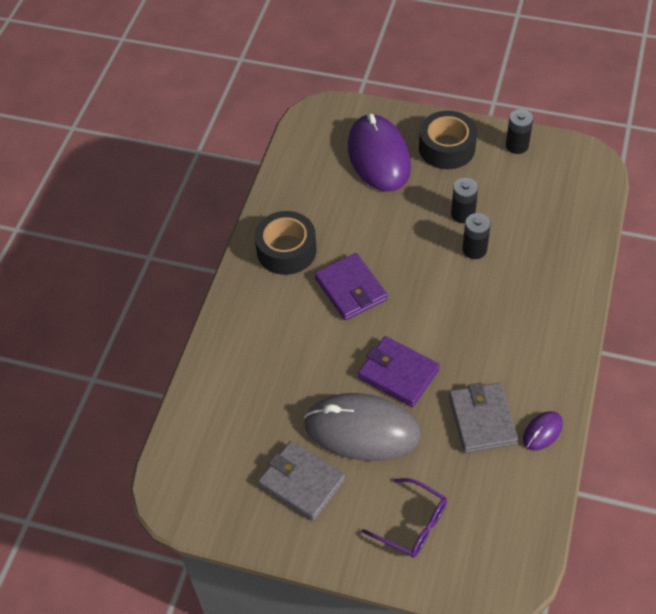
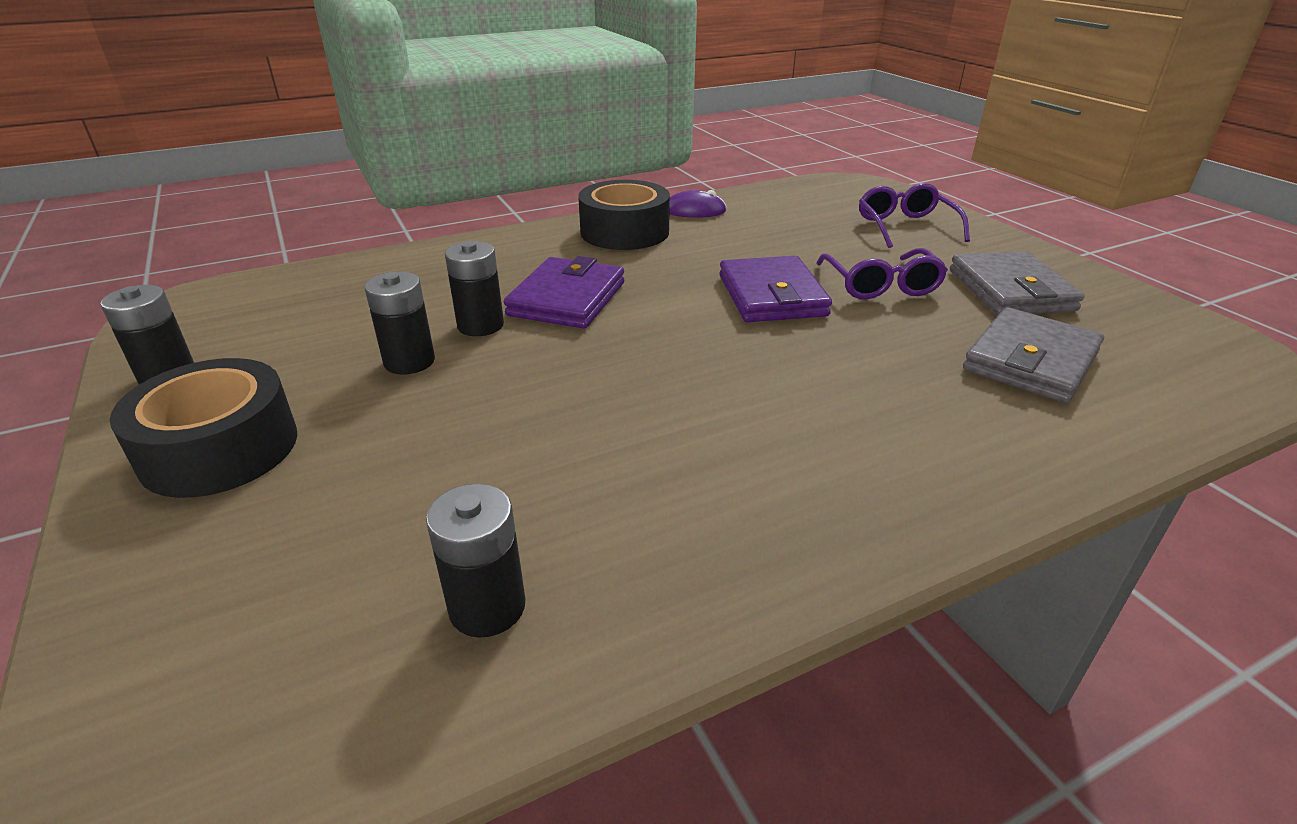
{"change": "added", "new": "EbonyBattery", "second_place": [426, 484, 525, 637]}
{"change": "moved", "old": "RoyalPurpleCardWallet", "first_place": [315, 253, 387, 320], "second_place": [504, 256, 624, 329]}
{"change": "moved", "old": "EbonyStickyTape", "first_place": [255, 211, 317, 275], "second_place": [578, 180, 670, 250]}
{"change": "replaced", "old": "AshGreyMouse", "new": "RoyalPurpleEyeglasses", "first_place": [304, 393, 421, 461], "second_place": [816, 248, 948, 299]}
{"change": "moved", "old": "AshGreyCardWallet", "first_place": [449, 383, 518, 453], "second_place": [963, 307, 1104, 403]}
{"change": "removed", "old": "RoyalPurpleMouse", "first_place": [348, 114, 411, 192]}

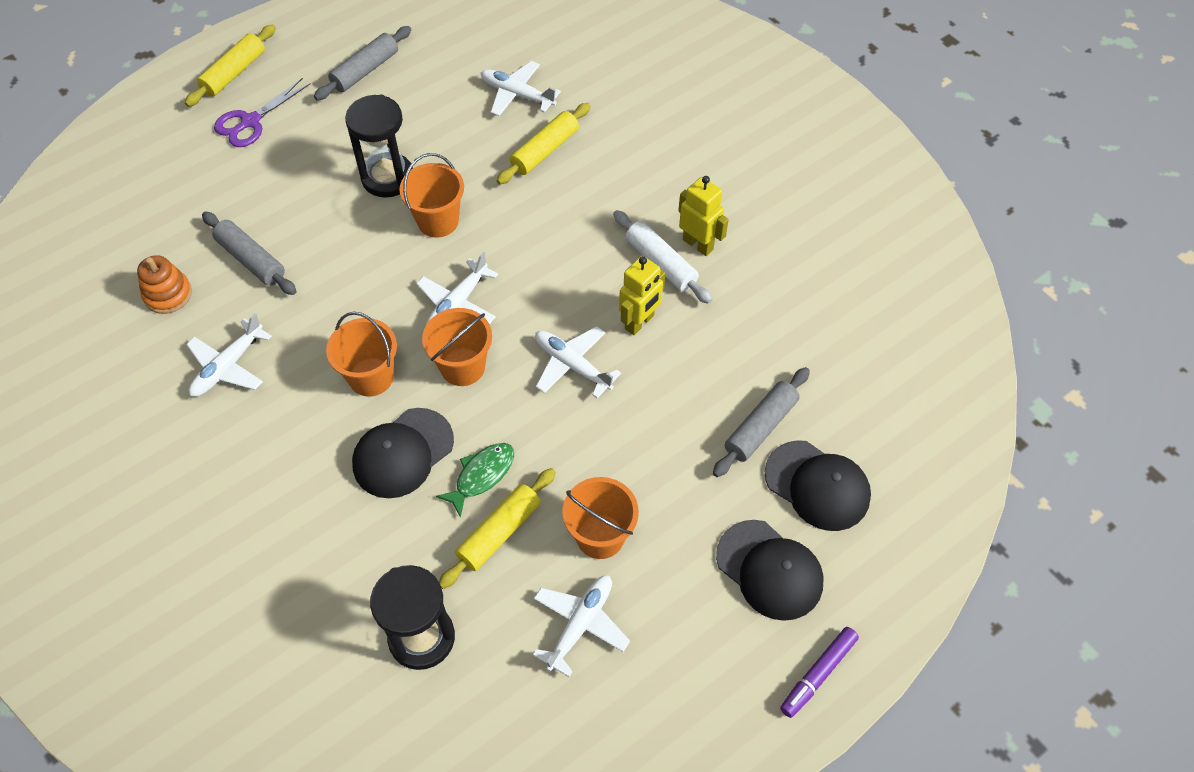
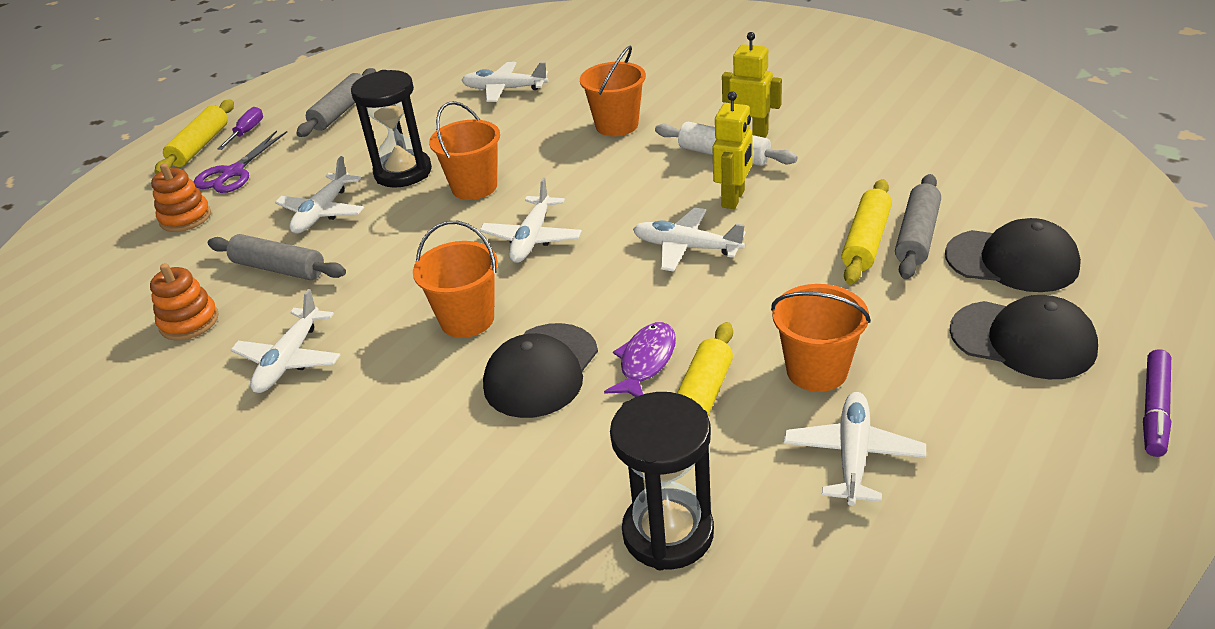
{"change": "added", "new": "BrightOrangeStackingToy", "second_place": [151, 163, 211, 232]}
{"change": "added", "new": "RoyalPurpleFlatScrewdriver", "second_place": [217, 107, 263, 150]}
{"change": "added", "new": "SnowWhiteAeroplane", "second_place": [275, 156, 364, 234]}
{"change": "moved", "old": "BrightOrangePail", "first_place": [422, 308, 492, 386], "second_place": [580, 46, 646, 136]}
{"change": "recoloured", "old": "EmeraldFish", "new": "RoyalPurpleFish", "first_place": [436, 443, 514, 518], "second_place": [604, 322, 676, 397]}
{"change": "moved", "old": "YellowRollingPin", "first_place": [496, 103, 591, 185], "second_place": [842, 179, 892, 285]}

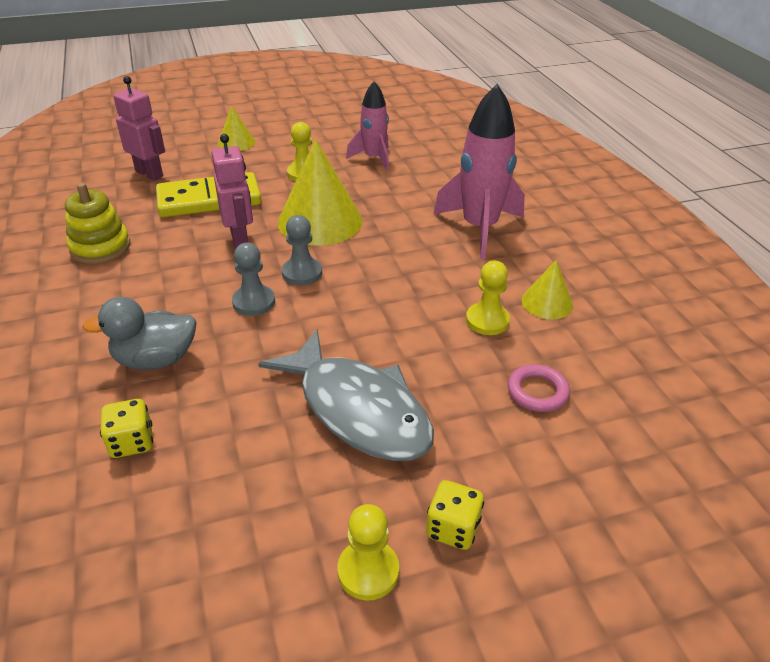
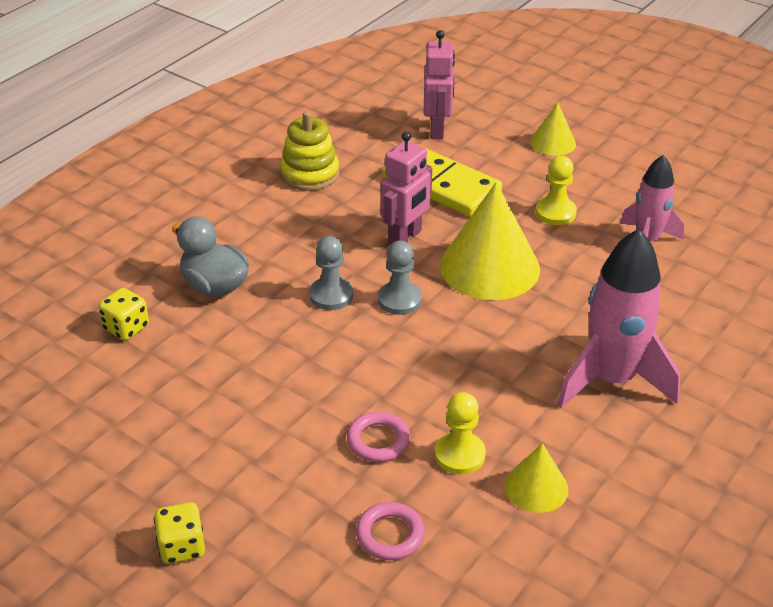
{"change": "added", "new": "RosyRing", "second_place": [347, 412, 410, 462]}
{"change": "removed", "old": "AshGreyFish", "first_place": [258, 329, 434, 461]}
{"change": "removed", "old": "YellowGamePawn", "first_place": [337, 504, 399, 601]}

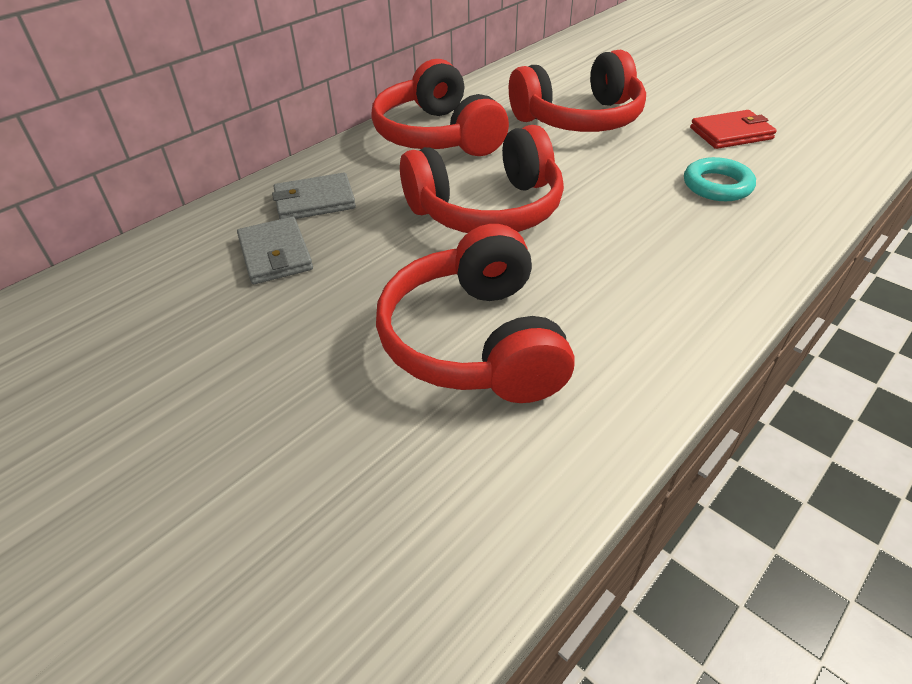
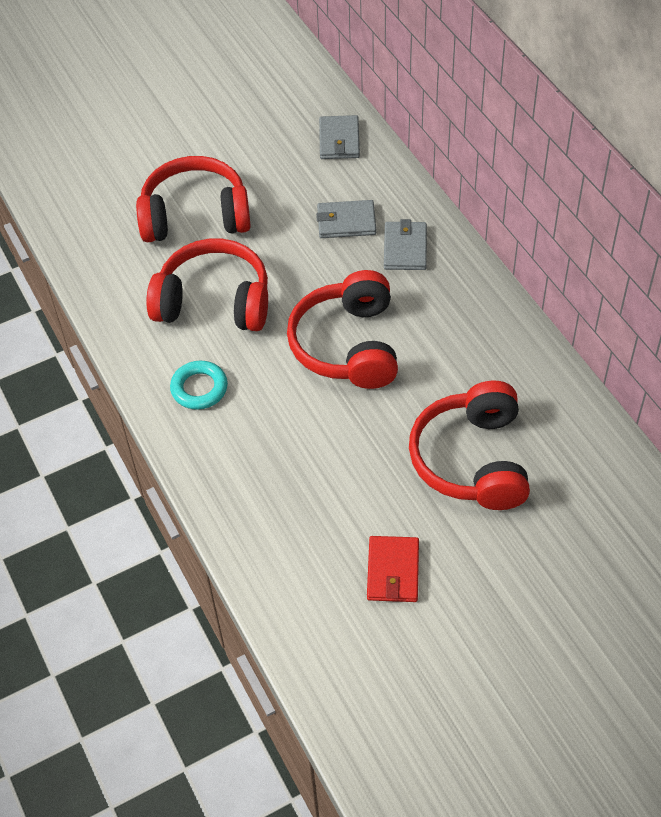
{"change": "moved", "old": "CrimsonOverEarHeadphones", "first_place": [371, 59, 509, 156], "second_place": [136, 156, 251, 242]}
{"change": "moved", "old": "TurquoiseRing", "first_place": [684, 157, 756, 201], "second_place": [170, 361, 228, 410]}
{"change": "added", "new": "AshGreyCardWallet", "second_place": [319, 115, 360, 159]}

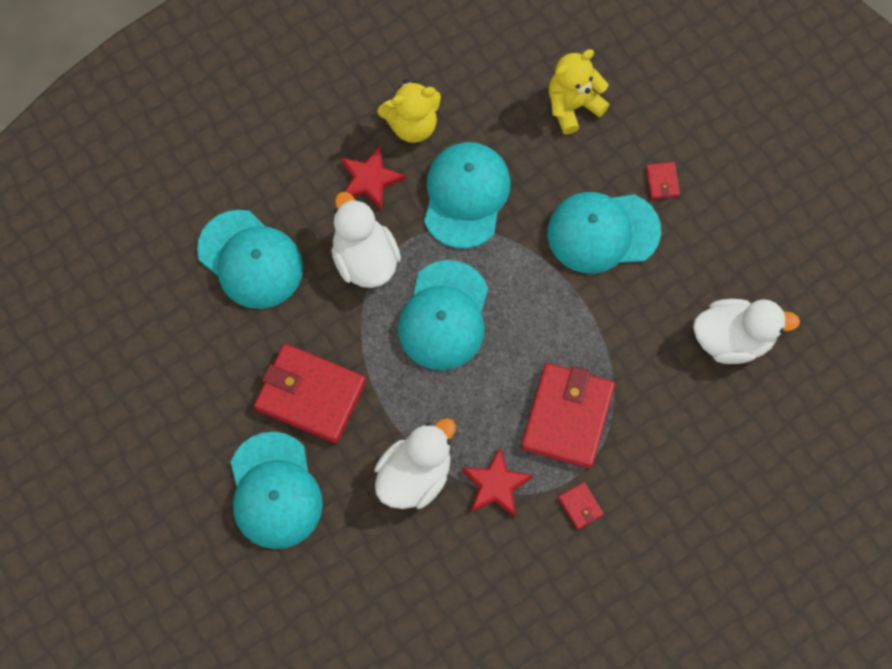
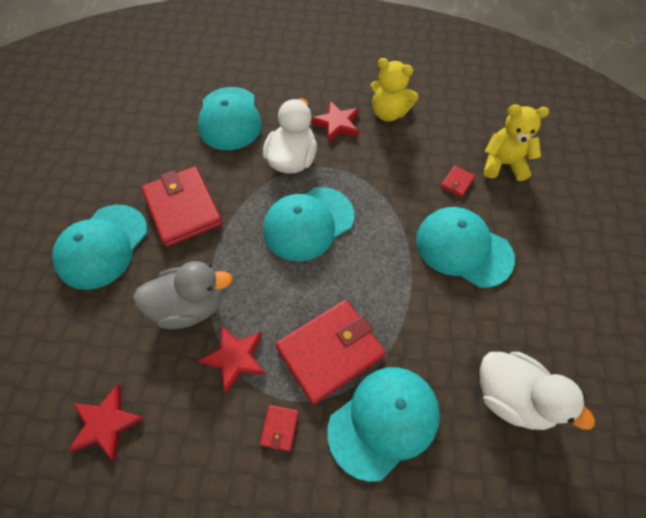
{"change": "added", "new": "CrimsonStarShape", "second_place": [68, 384, 145, 461]}
{"change": "recoloured", "old": "SnowWhiteToyDuck", "new": "AshGreyToyDuck", "first_place": [375, 418, 456, 509], "second_place": [133, 261, 233, 329]}
{"change": "moved", "old": "TurquoiseCap", "first_place": [424, 142, 511, 249], "second_place": [328, 367, 440, 482]}
{"change": "moved", "old": "CrimsonCardWallet", "first_place": [646, 162, 680, 199], "second_place": [441, 166, 475, 197]}

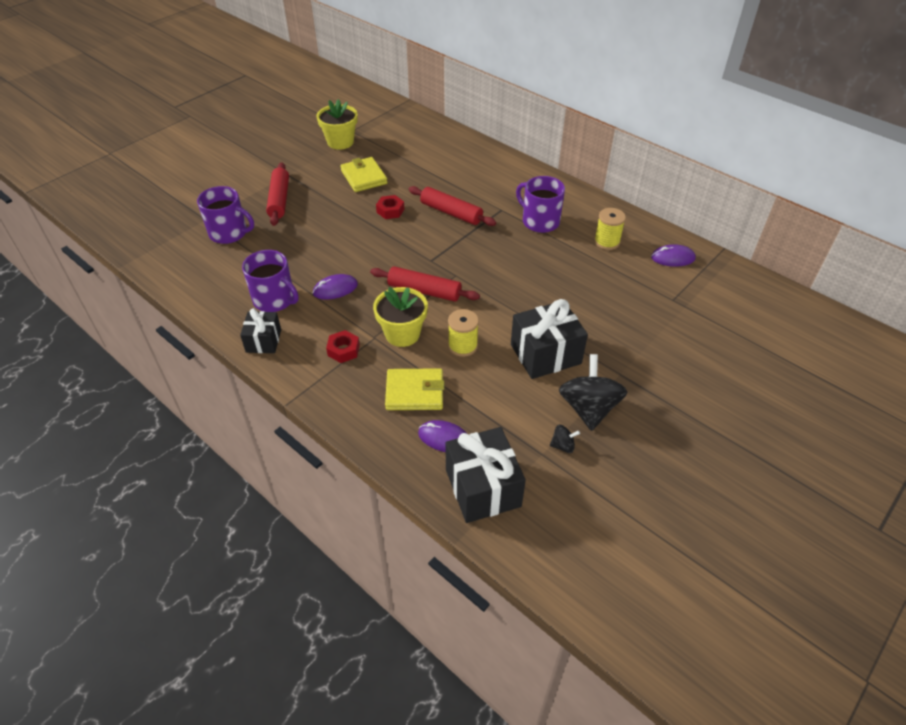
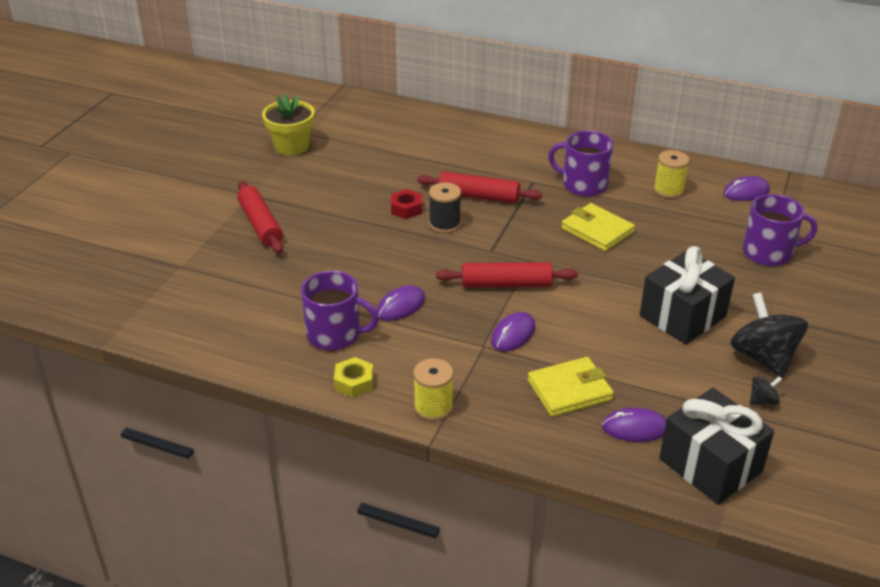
{"change": "replaced", "old": "EbonyWrappedGift", "new": "YellowHexagonNut", "first_place": [240, 308, 281, 353], "second_place": [334, 357, 374, 398]}
{"change": "moved", "old": "YellowSpool", "first_place": [448, 309, 479, 357], "second_place": [413, 358, 453, 421]}
{"change": "added", "new": "EbonySpool", "second_place": [429, 182, 461, 233]}
{"change": "replaced", "old": "YellowFlowerPot", "new": "RoyalPurpleMouse", "first_place": [373, 287, 428, 347], "second_place": [491, 312, 536, 351]}
{"change": "moved", "old": "YellowCardWallet", "first_place": [340, 157, 388, 192], "second_place": [561, 203, 635, 252]}
{"change": "moved", "old": "RoyalPurpleCoffeeMug", "first_place": [197, 186, 254, 244], "second_place": [743, 194, 818, 266]}
{"change": "removed", "old": "CrimsonHexagonNut", "first_place": [326, 330, 360, 363]}

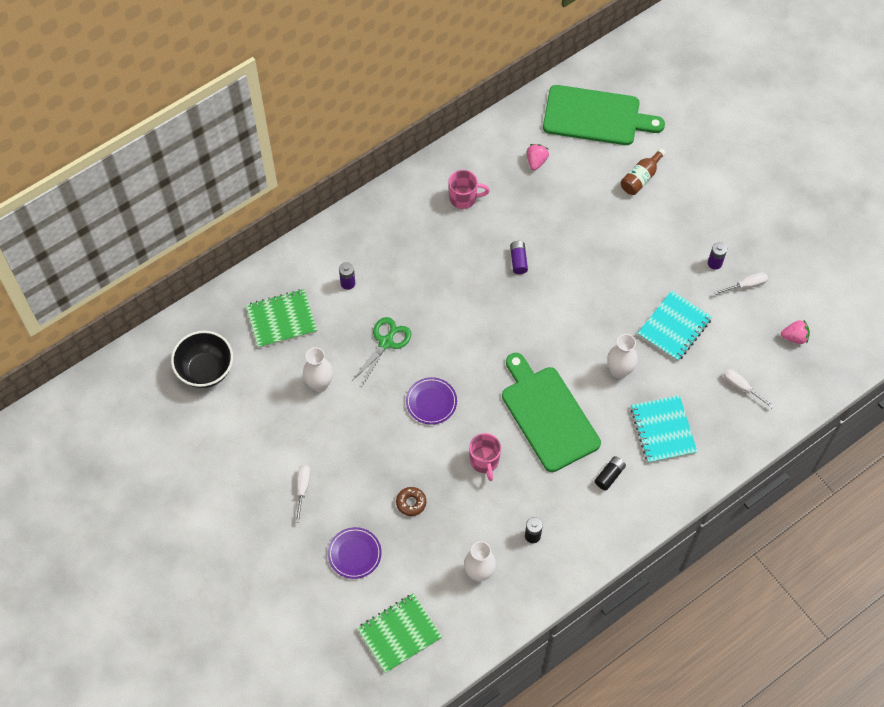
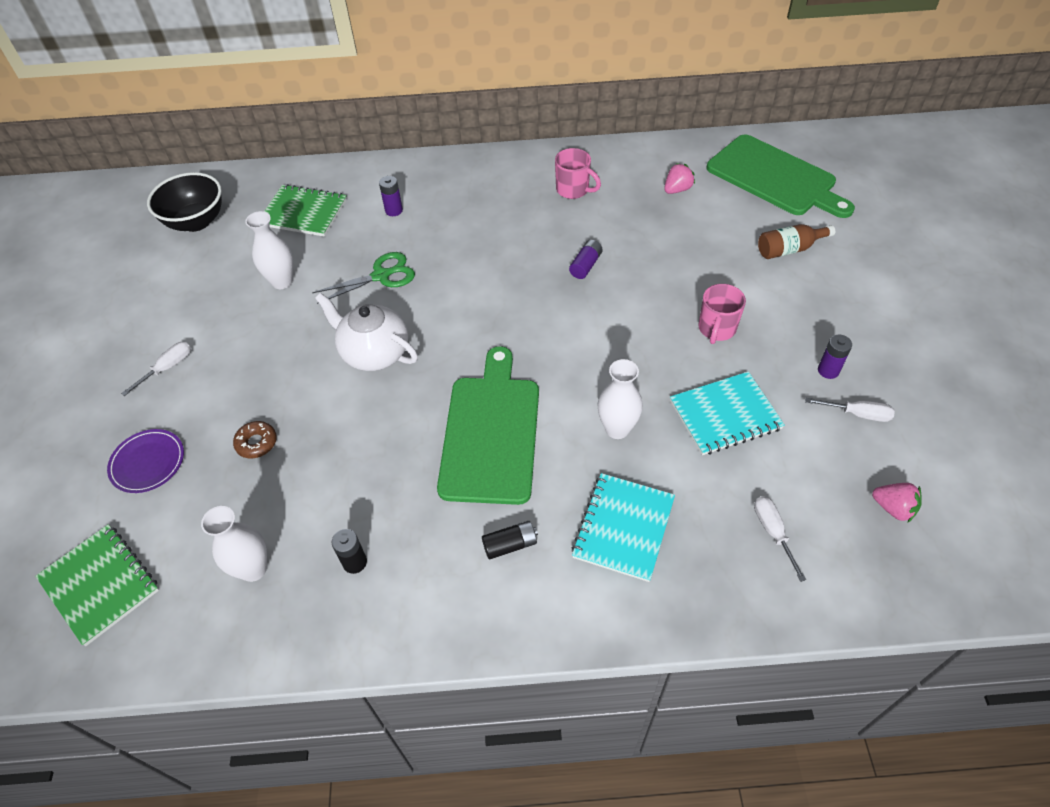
{"change": "turned", "old": "EmeraldNotepad", "first_place": [357, 593, 442, 673], "second_place": [35, 524, 159, 646], "degrees": 45}
{"change": "replaced", "old": "RoyalPurpleDinnerPlate", "new": "SnowWhiteTeaPot", "first_place": [406, 377, 457, 425], "second_place": [315, 293, 418, 371]}
{"change": "moved", "old": "RosyCoffeeMug", "first_place": [469, 433, 501, 481], "second_place": [698, 284, 746, 344]}

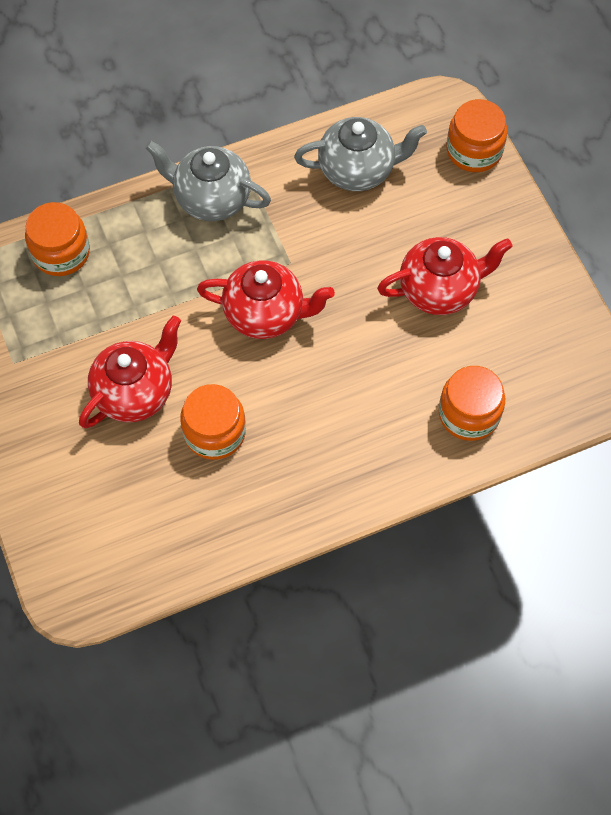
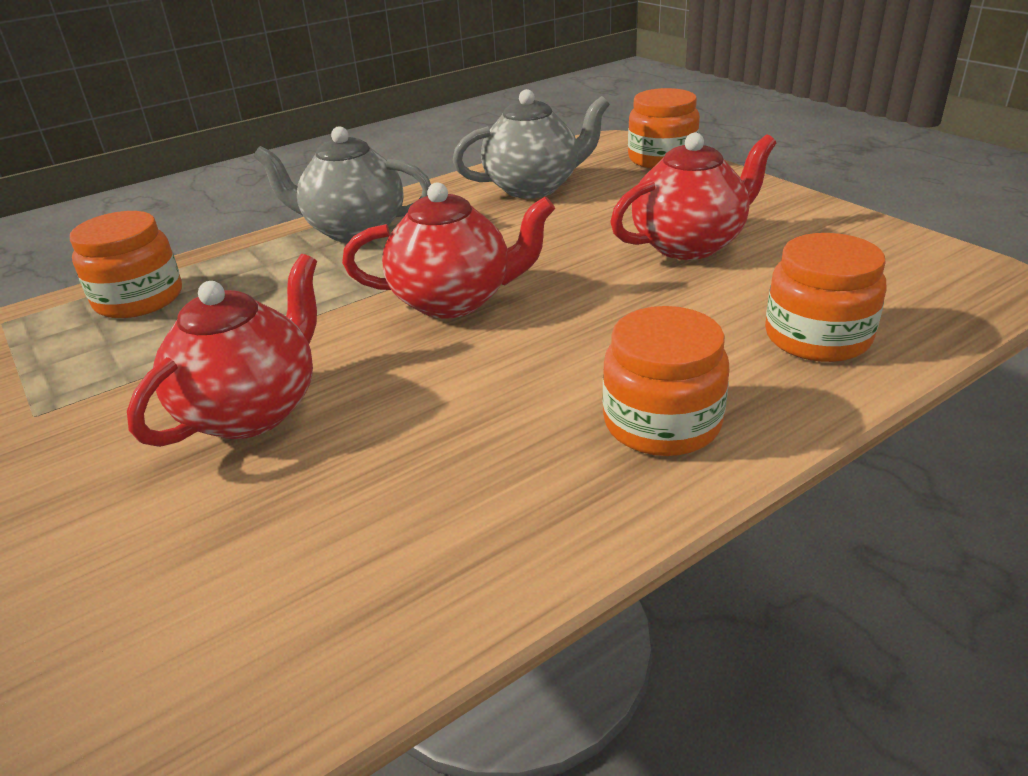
{"change": "moved", "old": "BrightOrangeJamJar", "first_place": [180, 384, 246, 460], "second_place": [603, 306, 729, 456]}

